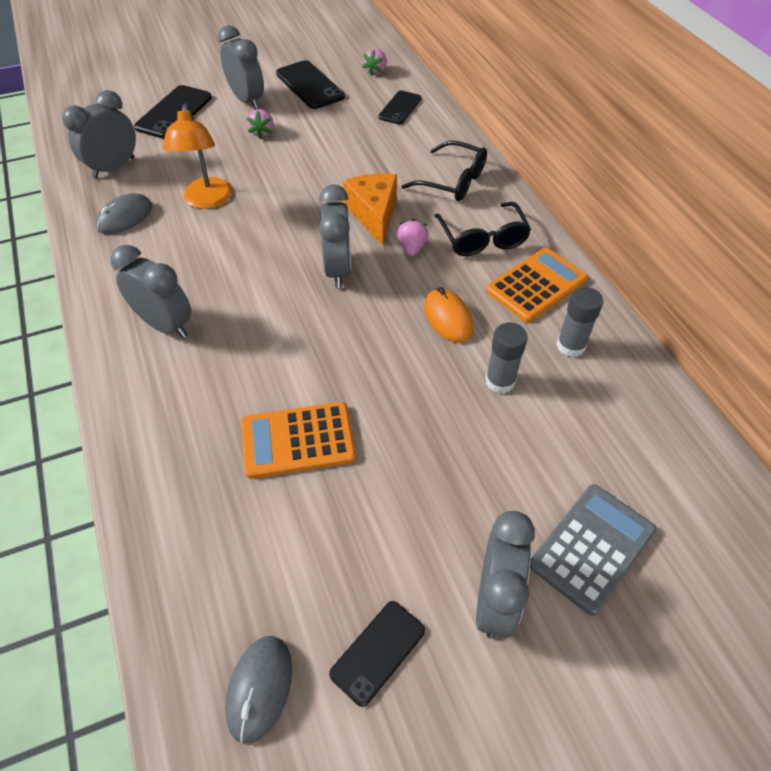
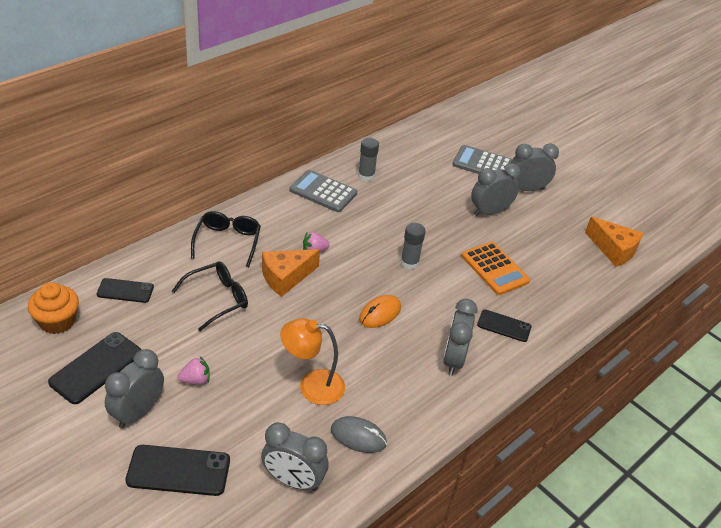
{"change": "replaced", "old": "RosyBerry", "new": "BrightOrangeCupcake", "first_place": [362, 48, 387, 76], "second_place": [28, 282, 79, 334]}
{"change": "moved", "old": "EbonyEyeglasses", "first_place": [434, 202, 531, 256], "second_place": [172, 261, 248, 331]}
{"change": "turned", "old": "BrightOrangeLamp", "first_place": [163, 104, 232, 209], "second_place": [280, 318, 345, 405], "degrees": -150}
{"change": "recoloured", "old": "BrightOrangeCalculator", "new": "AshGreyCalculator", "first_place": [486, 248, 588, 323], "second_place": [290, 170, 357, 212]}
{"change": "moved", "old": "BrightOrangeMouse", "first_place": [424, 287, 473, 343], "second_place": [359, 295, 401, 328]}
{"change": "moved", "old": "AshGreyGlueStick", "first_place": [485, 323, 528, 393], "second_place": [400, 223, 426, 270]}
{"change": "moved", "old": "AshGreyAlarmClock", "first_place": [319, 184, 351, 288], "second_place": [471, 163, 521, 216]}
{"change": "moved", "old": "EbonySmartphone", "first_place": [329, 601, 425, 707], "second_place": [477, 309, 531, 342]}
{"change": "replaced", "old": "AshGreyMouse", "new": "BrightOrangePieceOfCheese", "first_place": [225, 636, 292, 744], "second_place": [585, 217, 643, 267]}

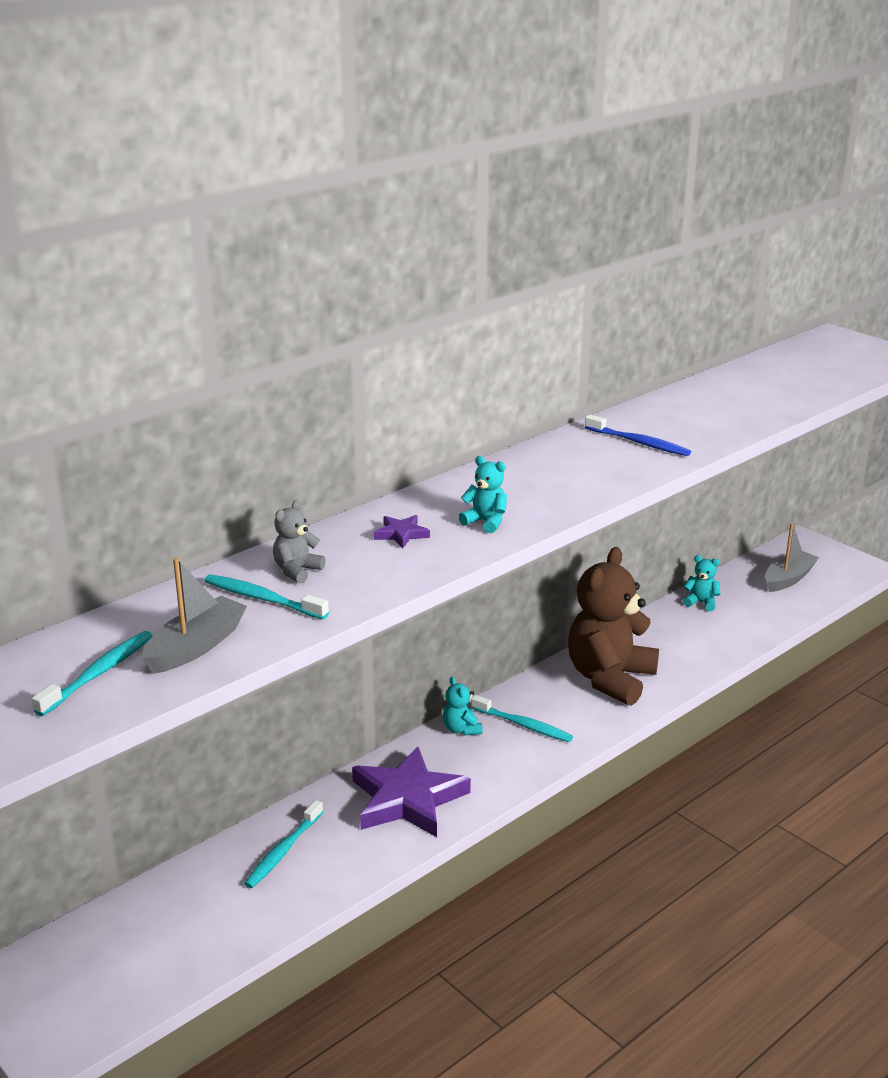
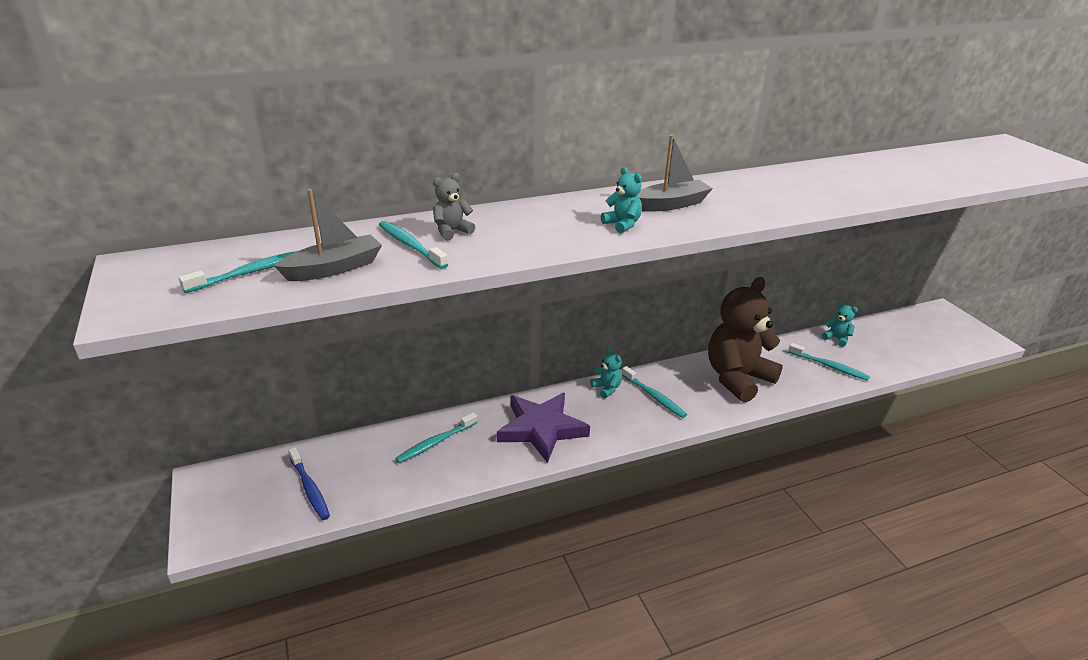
{"change": "moved", "old": "RoyalBlueDentalBrush", "first_place": [585, 414, 691, 456], "second_place": [288, 447, 330, 520]}
{"change": "turned", "old": "TurquoiseStuffedBear", "first_place": [443, 677, 483, 736], "second_place": [590, 347, 622, 398], "degrees": 150}
{"change": "moved", "old": "AshGreySailboat", "first_place": [765, 523, 819, 592], "second_place": [637, 135, 713, 212]}
{"change": "added", "new": "TurquoiseDentalBrush", "second_place": [788, 343, 870, 381]}
{"change": "removed", "old": "RoyalPurpleStarShape", "first_place": [374, 515, 430, 548]}

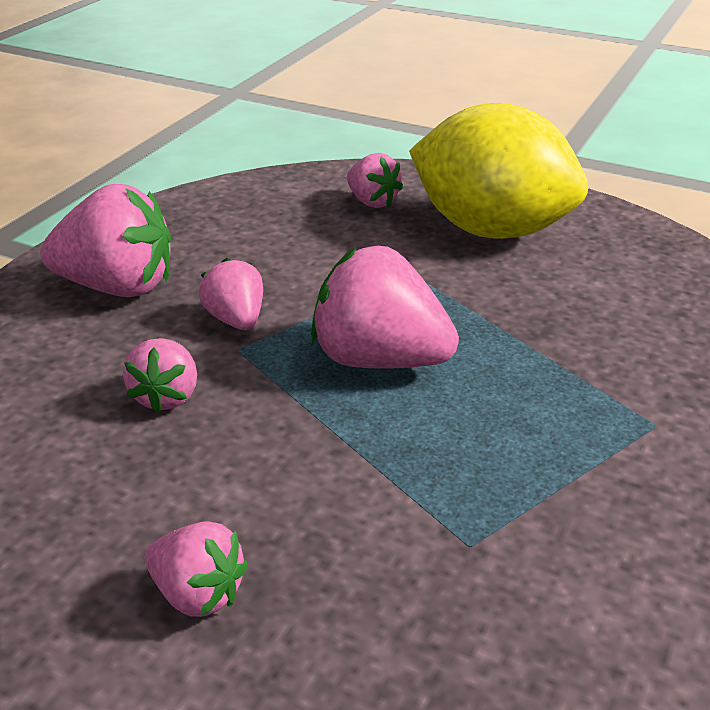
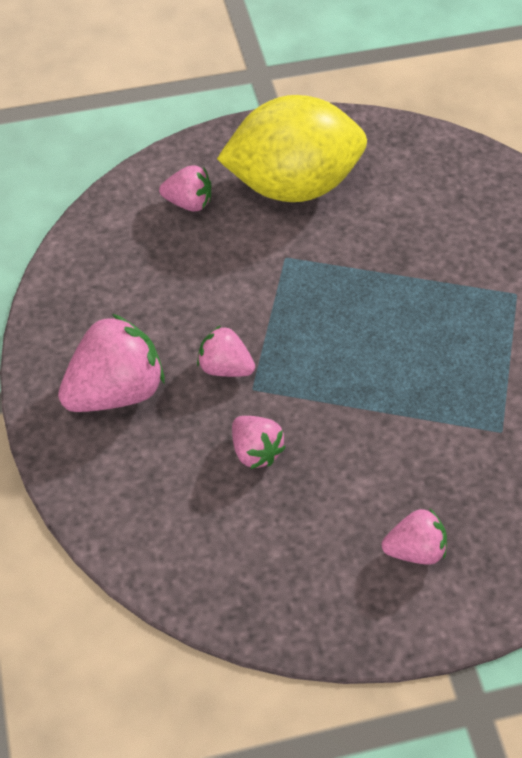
{"change": "removed", "old": "RosyBerry", "first_place": [311, 246, 459, 368]}

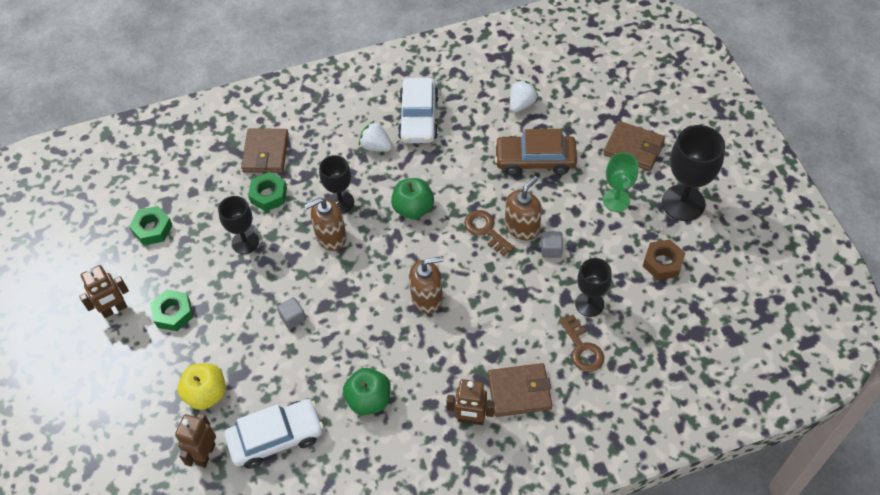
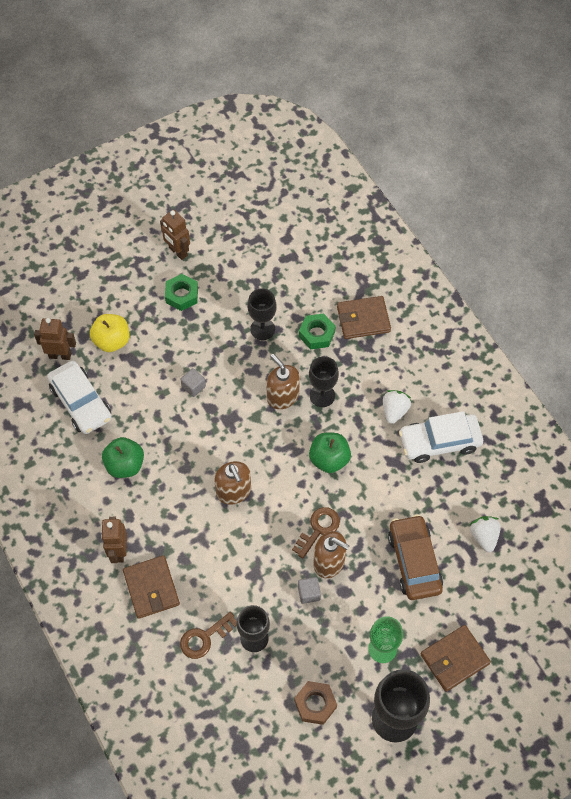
{"change": "turned", "old": "BrownCardWallet", "first_place": [603, 121, 665, 171], "second_place": [421, 625, 491, 692], "degrees": 45}
{"change": "turned", "old": "SnowWhiteBerry", "first_place": [510, 80, 539, 113], "second_place": [470, 516, 501, 552], "degrees": -120}
{"change": "removed", "old": "EmeraldHexagonNut", "first_place": [129, 206, 173, 246]}

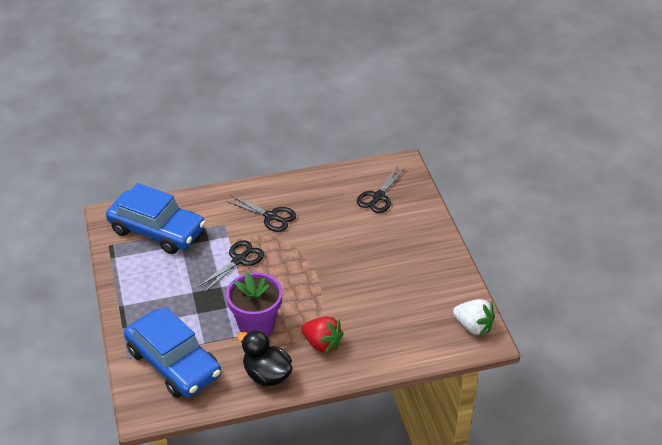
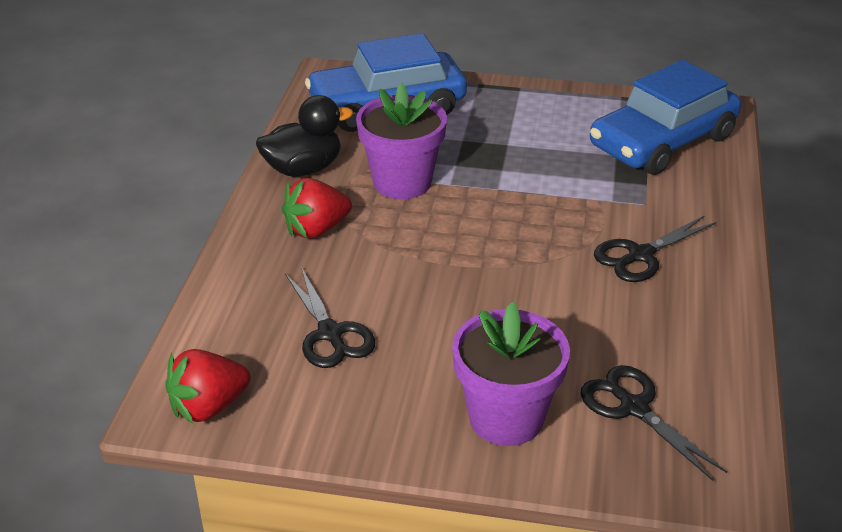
{"change": "recoloured", "old": "SnowWhiteBerry", "new": "CrimsonBerry", "first_place": [453, 299, 495, 336], "second_place": [165, 349, 251, 424]}
{"change": "moved", "old": "EbonyScissors", "first_place": [198, 240, 264, 292], "second_place": [285, 267, 375, 368]}
{"change": "added", "new": "RoyalPurpleFlowerPot", "second_place": [452, 302, 570, 446]}

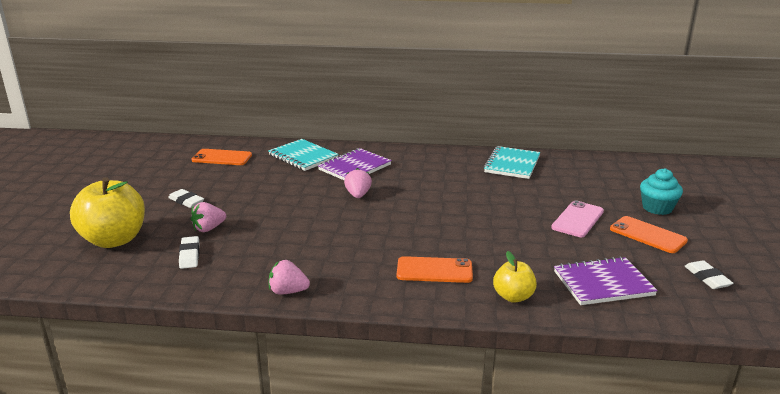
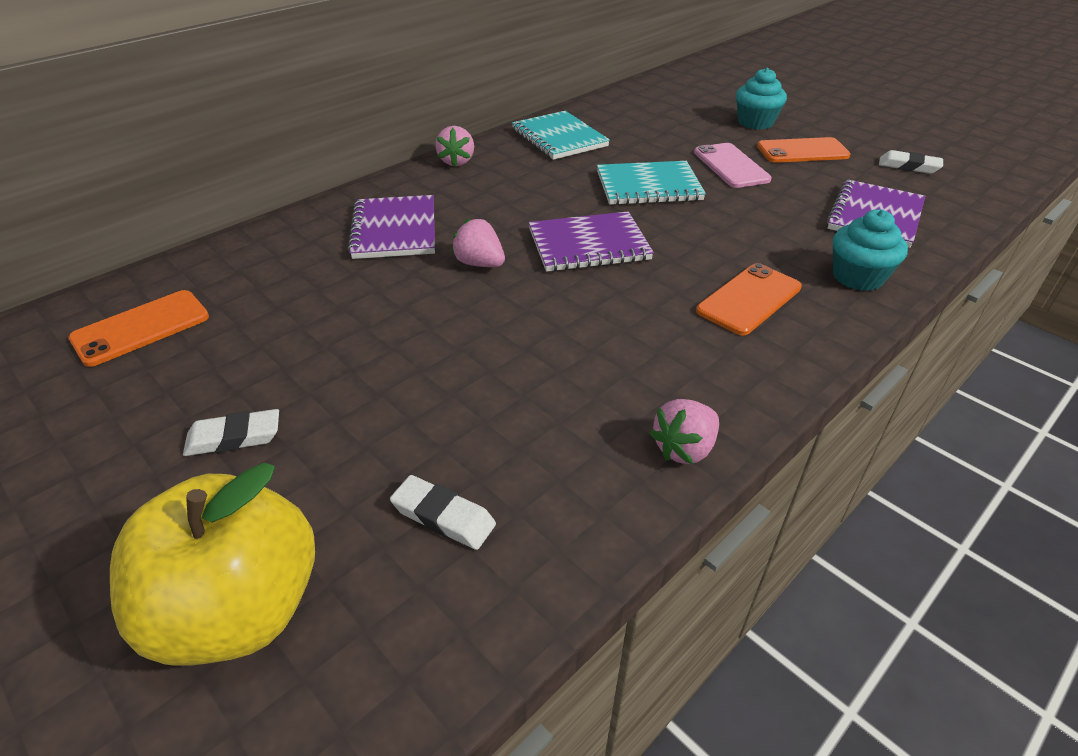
{"change": "moved", "old": "RosyBerry", "first_place": [191, 202, 226, 232], "second_place": [435, 126, 474, 167]}
{"change": "added", "new": "RoyalPurpleNotepad", "second_place": [529, 211, 654, 272]}
{"change": "moved", "old": "TurquoiseNotepad", "first_place": [268, 139, 339, 171], "second_place": [597, 161, 706, 205]}
{"change": "replaced", "old": "YellowToyApple", "new": "TurquoiseCupcake", "first_place": [493, 251, 537, 303], "second_place": [833, 209, 908, 291]}

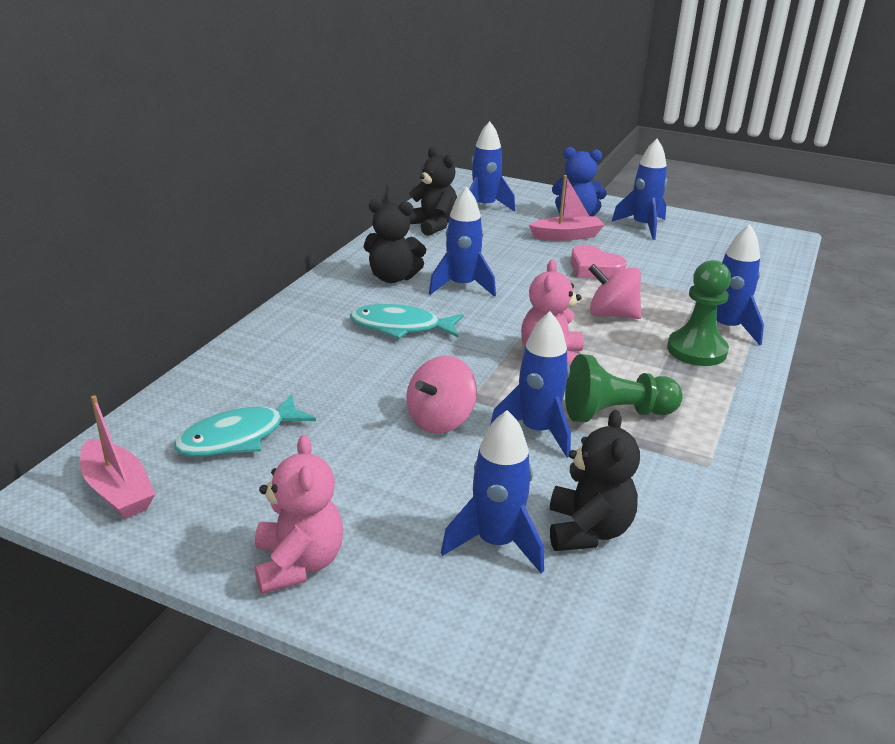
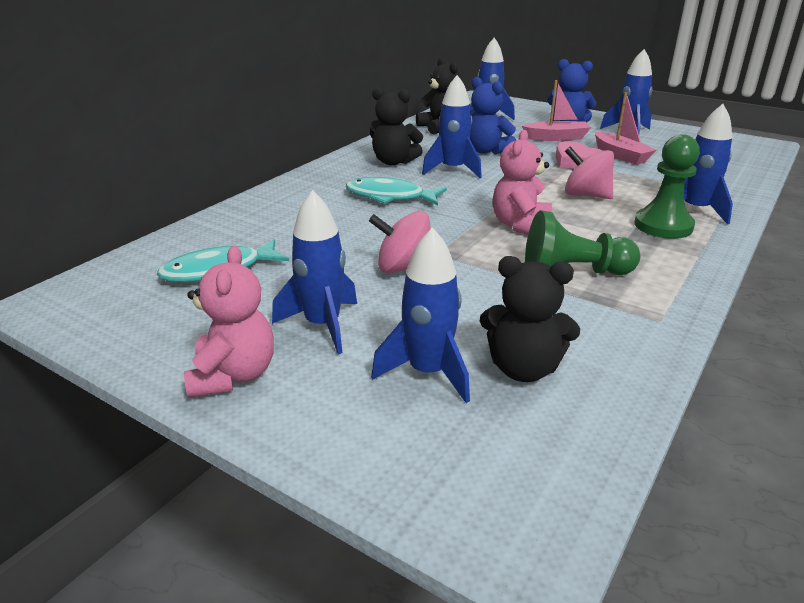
{"change": "moved", "old": "RoyalBlueRocket", "first_place": [490, 311, 571, 458], "second_place": [272, 190, 357, 354]}
{"change": "turned", "old": "RosyWhirligig", "first_place": [406, 356, 477, 434], "second_place": [369, 211, 431, 273], "degrees": 45}
{"change": "added", "new": "RoyalBlueStuffedBear", "second_place": [470, 77, 516, 154]}
{"change": "turned", "old": "EbonyStuffedBear", "first_place": [550, 410, 640, 551], "second_place": [480, 256, 580, 382], "degrees": 90}
{"change": "moved", "old": "RosySailboat", "first_place": [80, 395, 155, 519], "second_place": [595, 92, 656, 165]}

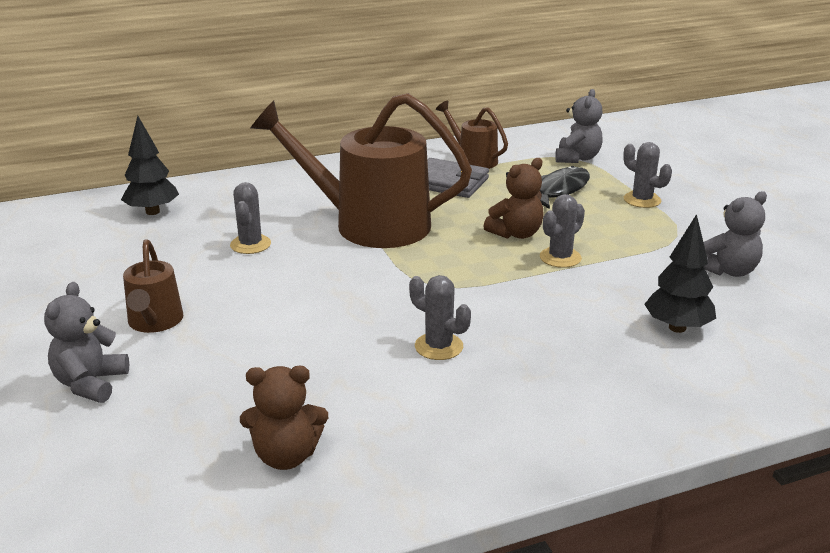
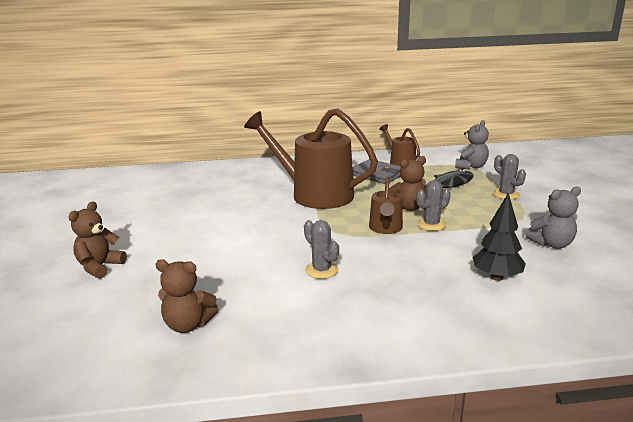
{"change": "recoloured", "old": "AshGreyStuffedBear", "new": "BrownStuffedBear", "first_place": [44, 282, 129, 403], "second_place": [68, 201, 127, 279]}
{"change": "moved", "old": "BrownSprinklingCan", "first_place": [123, 239, 183, 333], "second_place": [369, 176, 403, 234]}
{"change": "removed", "old": "EbonyTree", "first_place": [121, 116, 179, 215]}
{"change": "removed", "old": "AshGreySaguaroCactus", "first_place": [230, 182, 271, 254]}

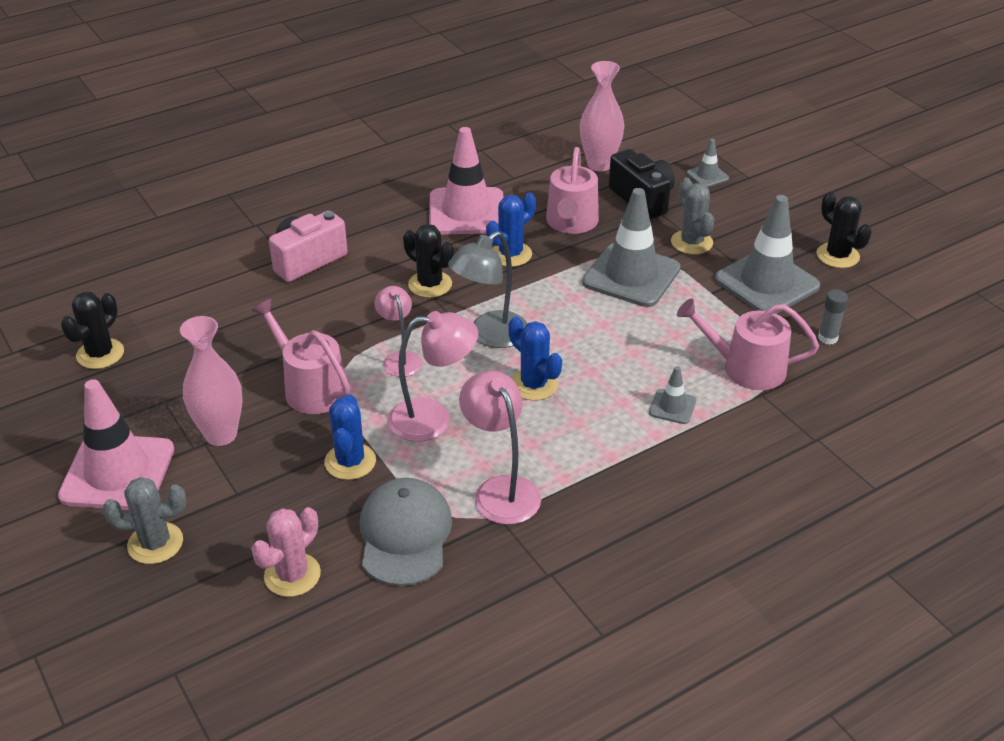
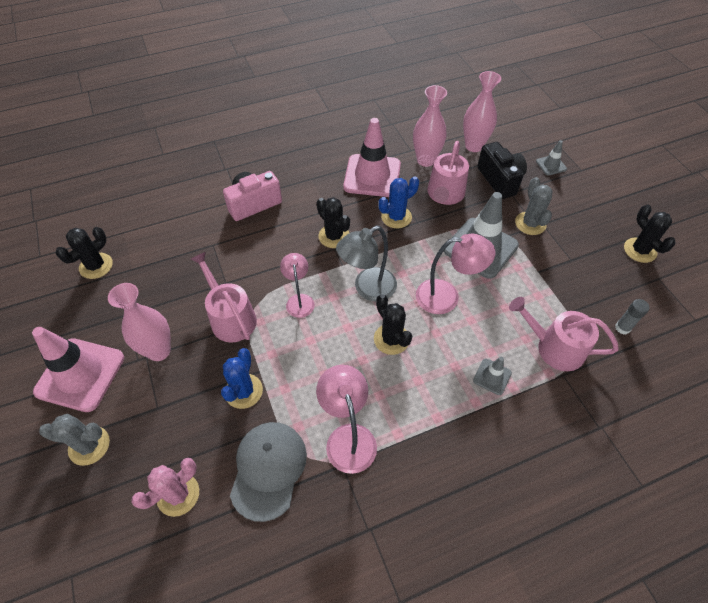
{"change": "recoloured", "old": "RoyalBlueSaguaroCactus", "new": "EbonySaguaroCactus", "first_place": [508, 317, 562, 401], "second_place": [374, 294, 412, 355]}
{"change": "added", "new": "RosyFlowerVase", "second_place": [413, 85, 447, 167]}
{"change": "moved", "old": "RosyLamp", "first_place": [388, 311, 478, 442], "second_place": [416, 234, 495, 314]}
{"change": "removed", "old": "AshGreySafetyCone", "first_place": [715, 195, 820, 314]}

